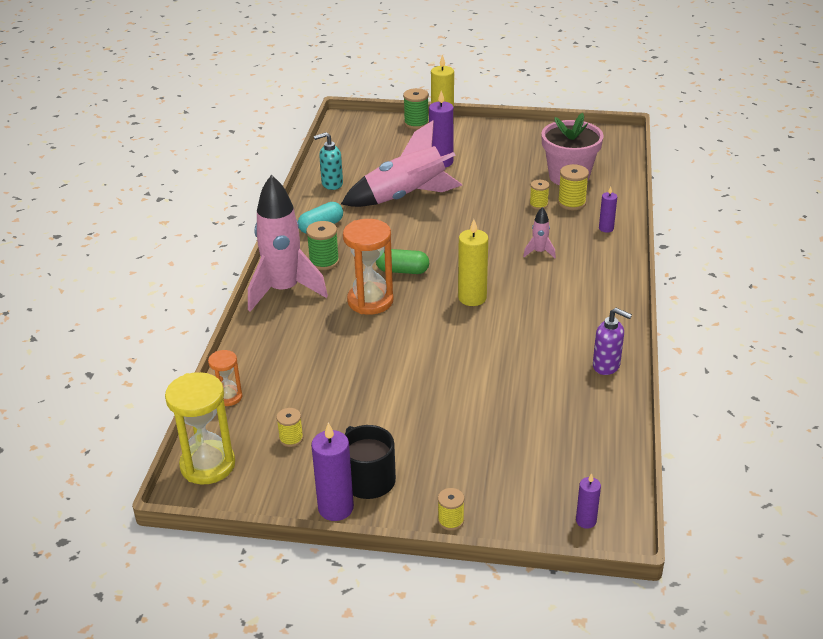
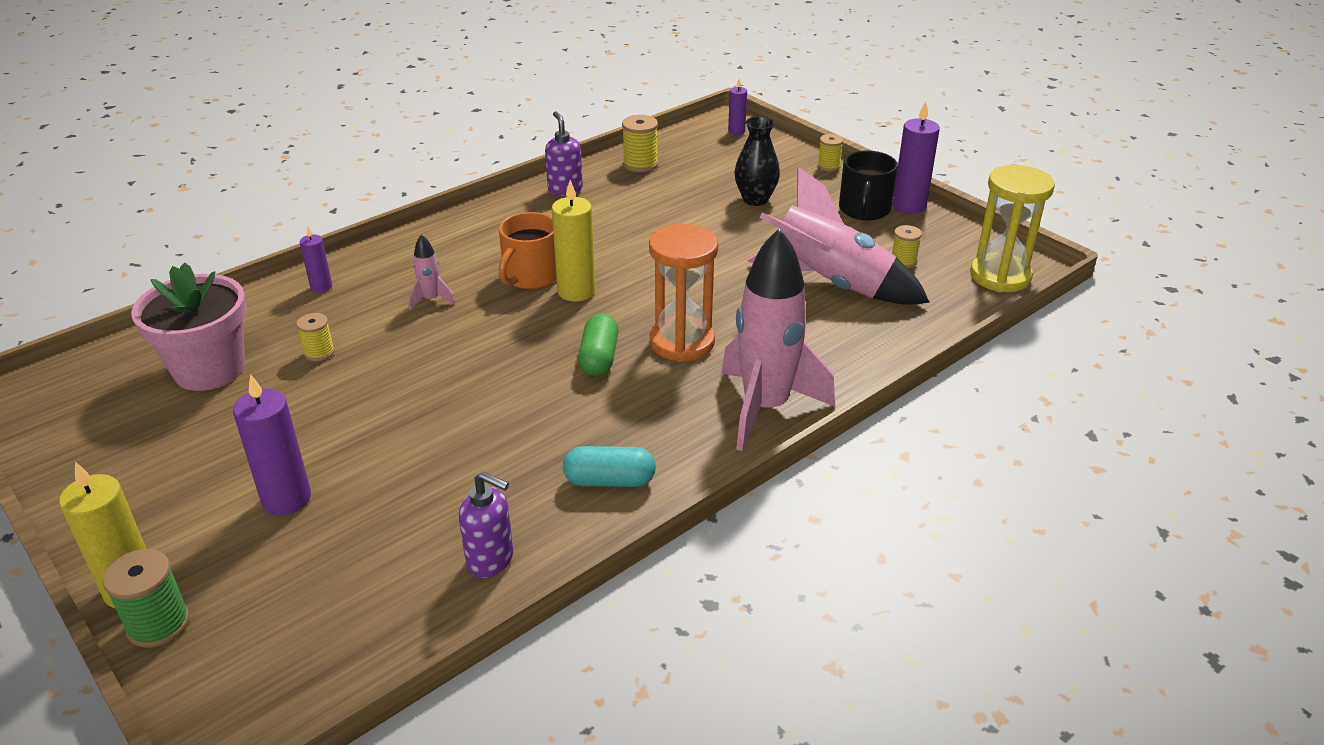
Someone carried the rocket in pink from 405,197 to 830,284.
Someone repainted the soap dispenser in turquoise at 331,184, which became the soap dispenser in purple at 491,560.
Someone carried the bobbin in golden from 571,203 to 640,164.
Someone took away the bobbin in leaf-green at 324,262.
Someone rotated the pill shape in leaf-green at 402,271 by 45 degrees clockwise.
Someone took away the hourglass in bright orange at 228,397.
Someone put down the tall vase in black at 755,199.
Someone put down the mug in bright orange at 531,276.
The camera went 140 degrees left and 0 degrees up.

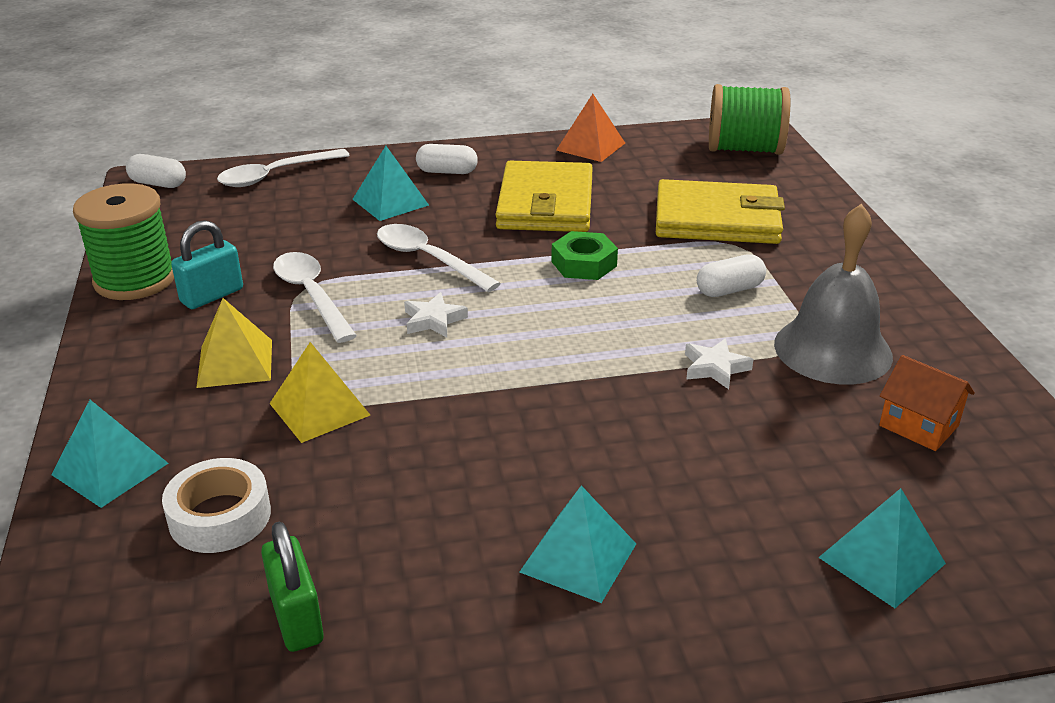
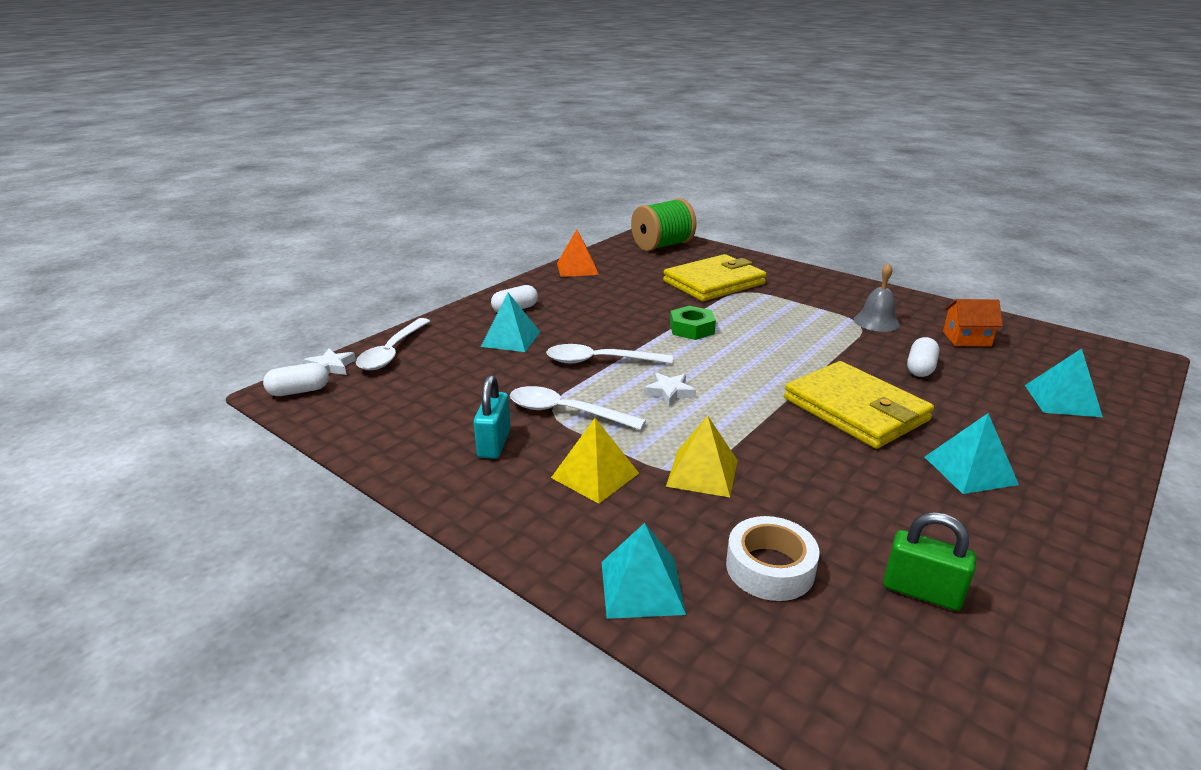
Someone carried the wallet in golden from 545,204 to 855,409.
Someone took away the bobbin in leaf-green at 135,280.
Someone scaled the hand bell in grey at 832,349 by 0.60.
Someone carried the pill shape in white from 729,290 to 920,368.
Someone carried the star in white from 715,368 to 330,367.
The camera went 40 degrees left and 5 degrees down.

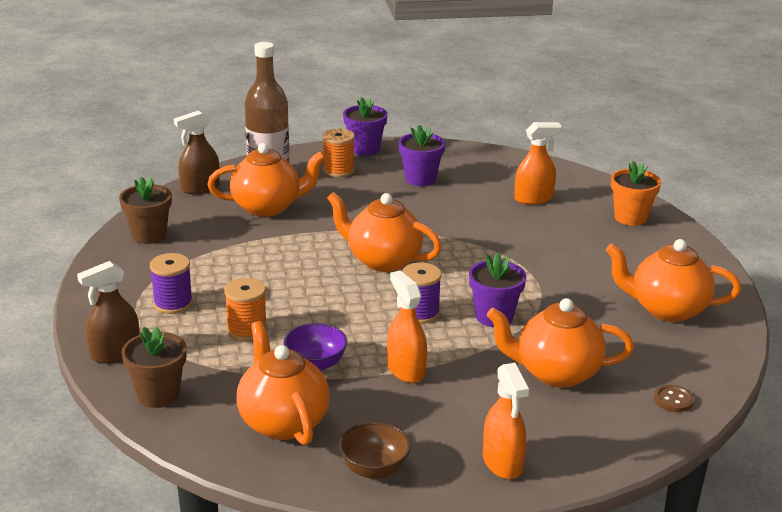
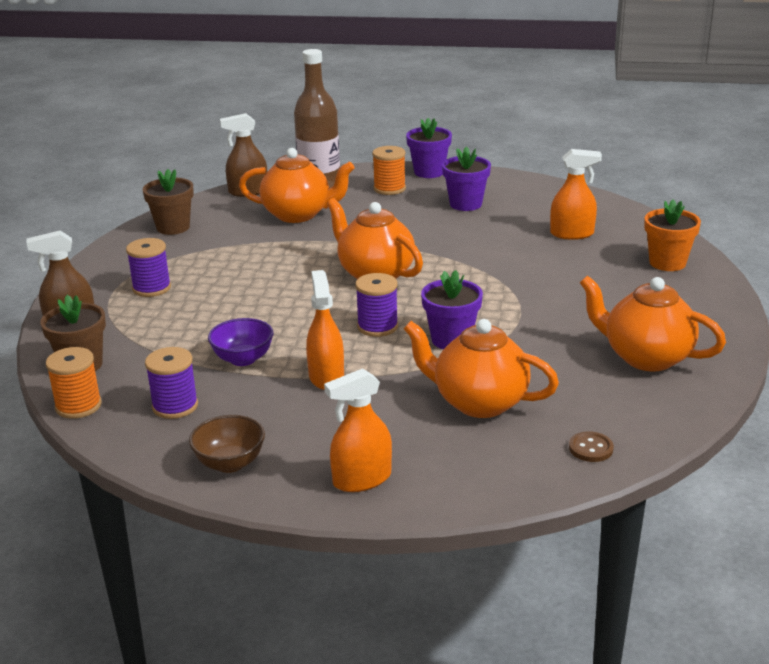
Someone carried the bobbin in bright orange from 247,330 to 78,406.
Someone swapped the tea pot in bright orange at 283,422 for the bobbin in purple at 175,406.
Someone rotated the sprayer in bright orange at 502,462 by 60 degrees clockwise.
The camera went 20 degrees right and 0 degrees up.

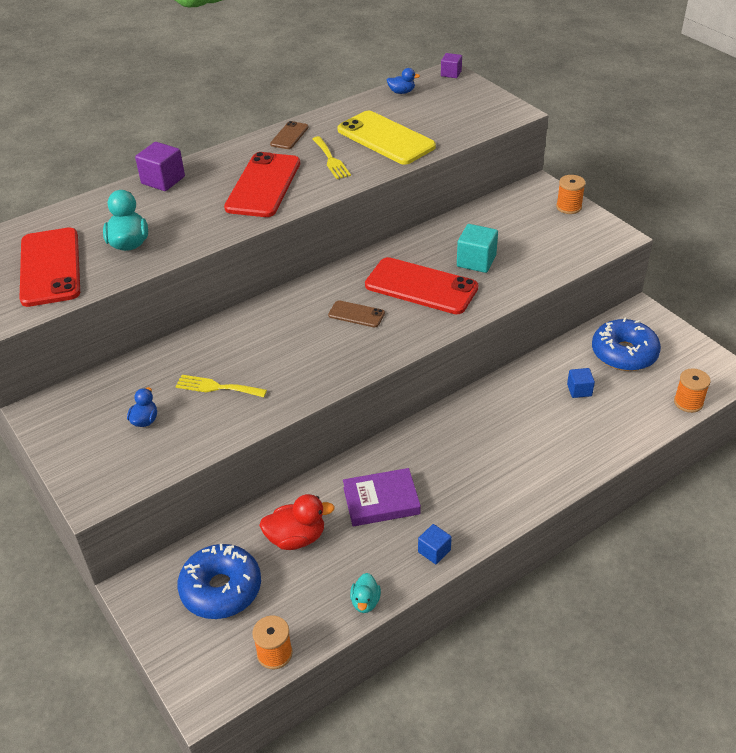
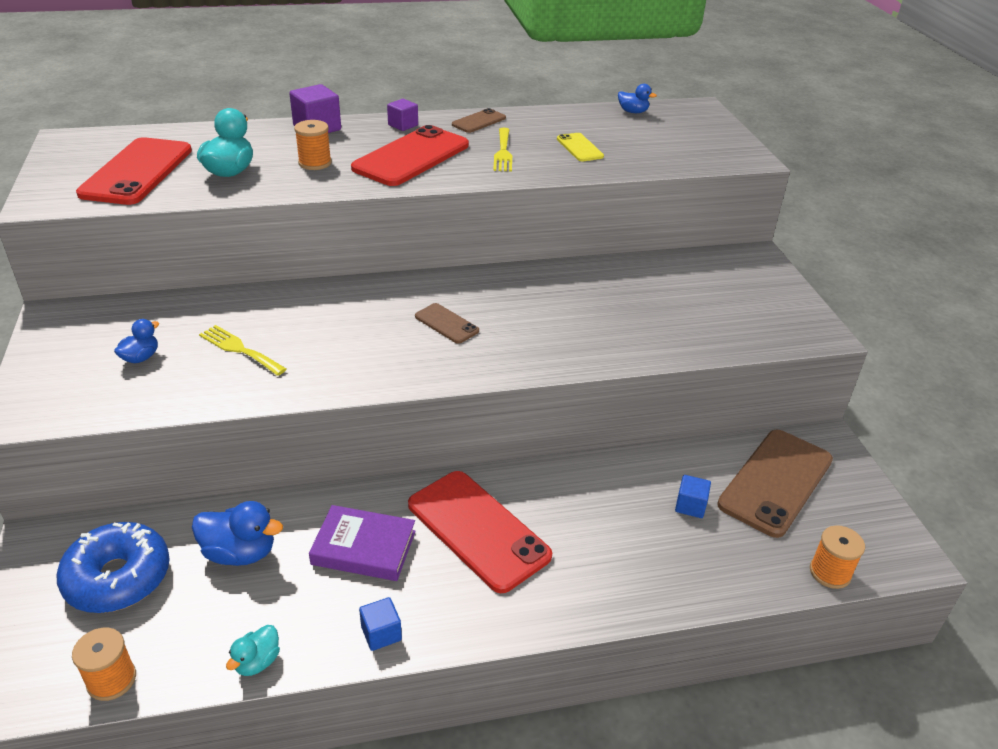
Someone carried the solid cube in purple from 451,73 to 403,125.
Someone scaled the smartphone in golden at 385,138 by 0.49.
Someone carried the bobbin in bright orange from 568,207 to 315,163.
Someone took away the solid cube in turquoise at 476,261.
Someone carried the smartphone in scarlet from 421,286 to 478,530.
Someone swapped the donut in royal blue at 624,353 for the smartphone in dark brown at 776,482.
Someone repainted the rubber duck in scarlet at 296,538, which became the rubber duck in royal blue at 240,553.
The camera went 20 degrees right and 5 degrees down.

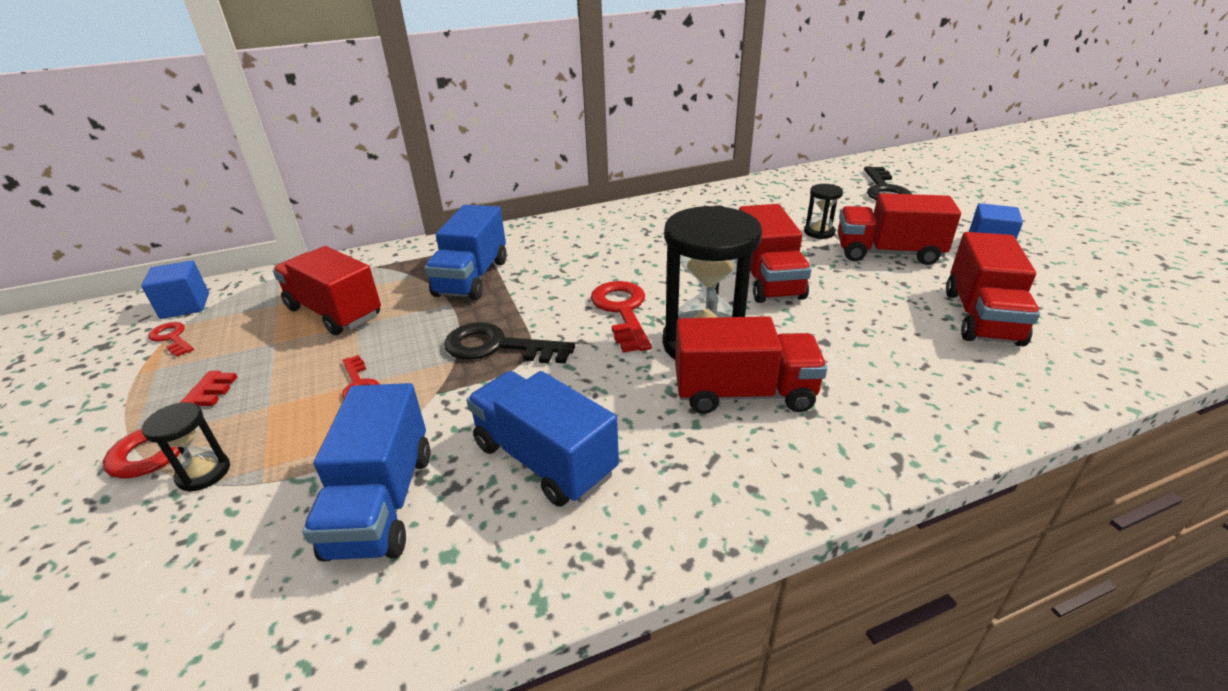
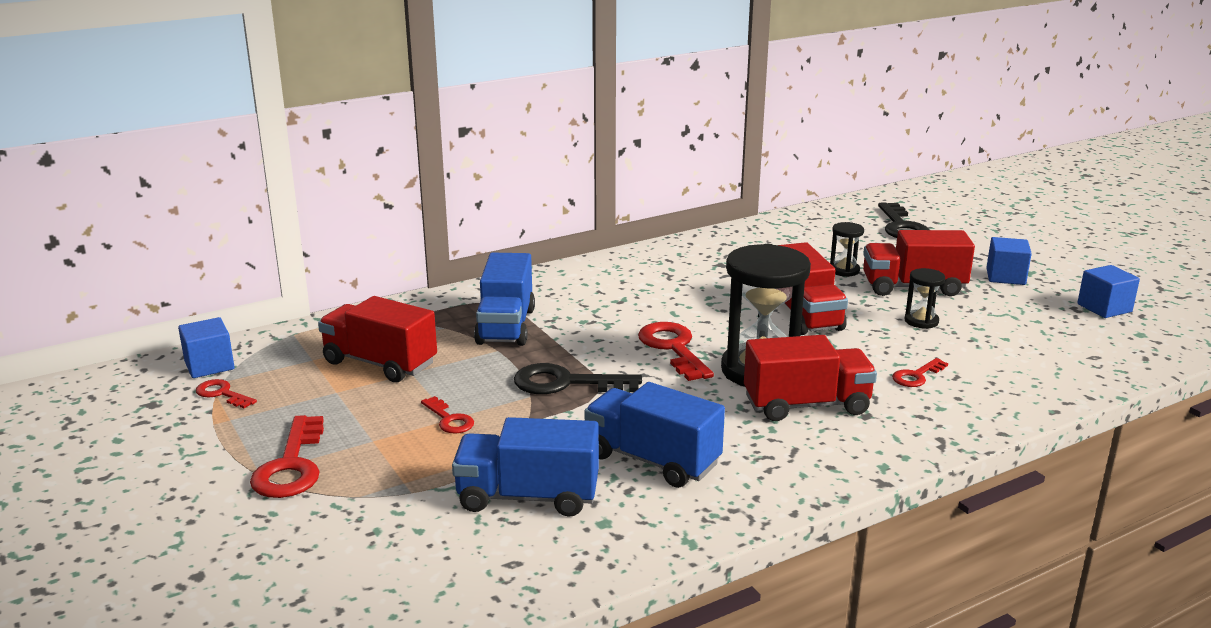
Someone took away the toy truck in scarlet at 981,317.
Someone rotated the toy truck in royal blue at 382,502 by 105 degrees clockwise.
Someone carried the hourglass in black from 203,473 to 921,321.
Someone put down the solid cube in royal blue at 1104,308.
Someone put down the door key in scarlet at 916,376.
The camera went 10 degrees left and 10 degrees down.

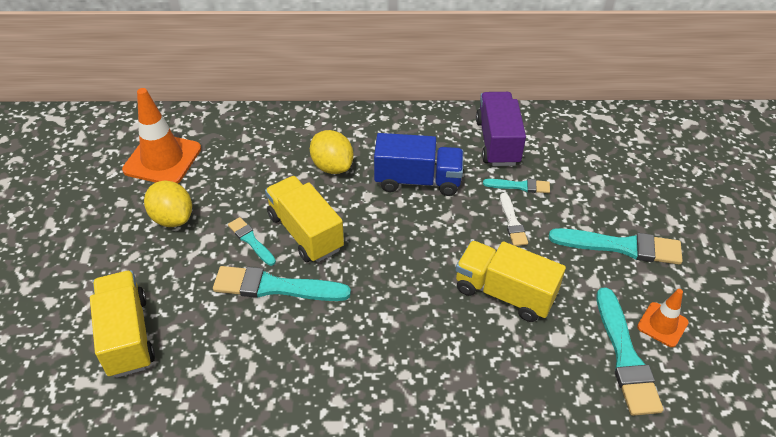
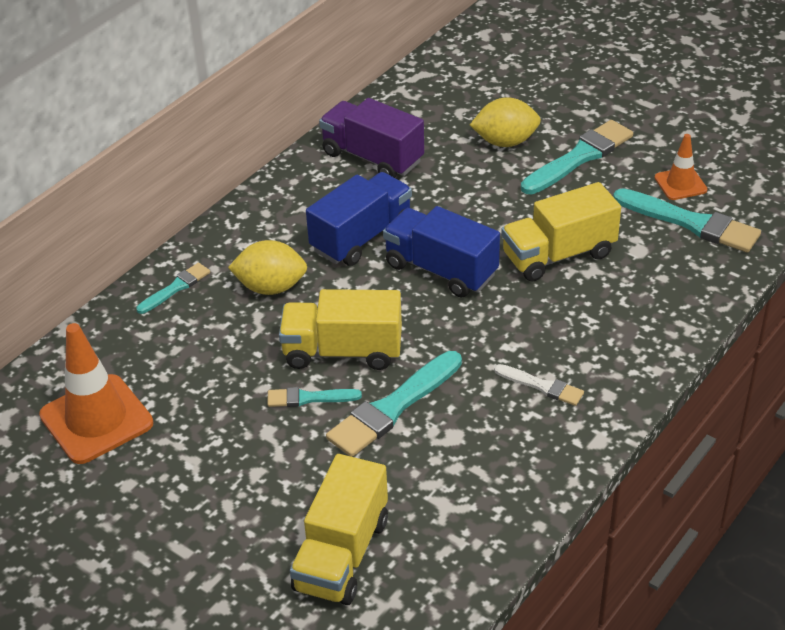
Someone carried the paint brush in turquoise from 519,186 to 175,288.
Someone carried the lemon in golden from 172,218 to 505,142.
Someone carried the paint brush in white from 512,222 to 542,386.
Someone rotated the toy truck in golden at 127,336 by 90 degrees counterclockwise.
Someone put down the toy truck in royal blue at 441,270.
The camera went 50 degrees left and 5 degrees down.

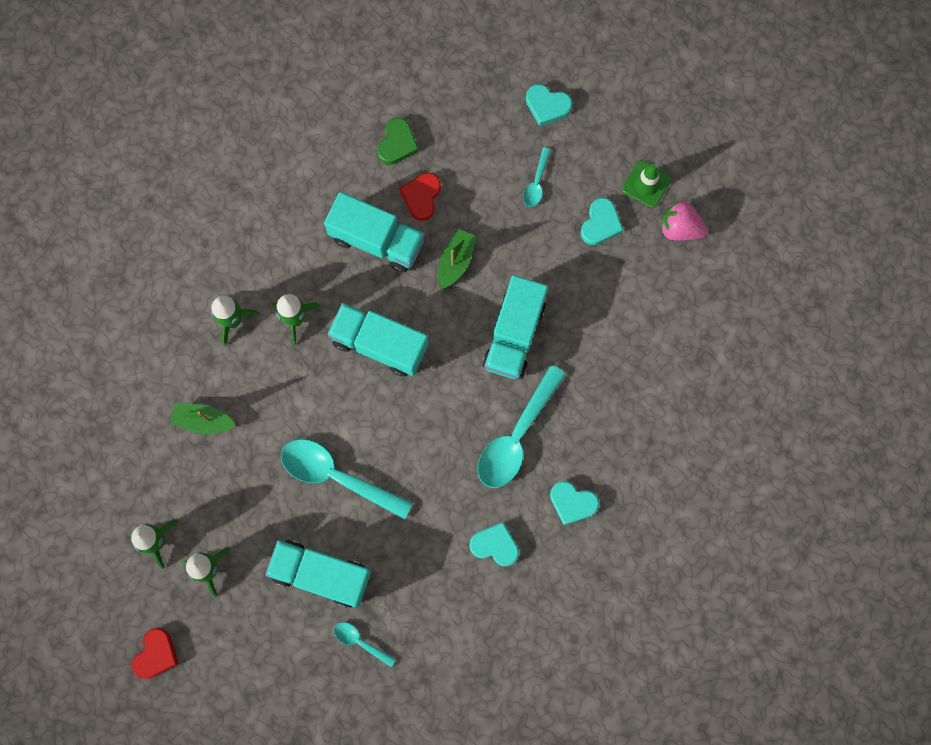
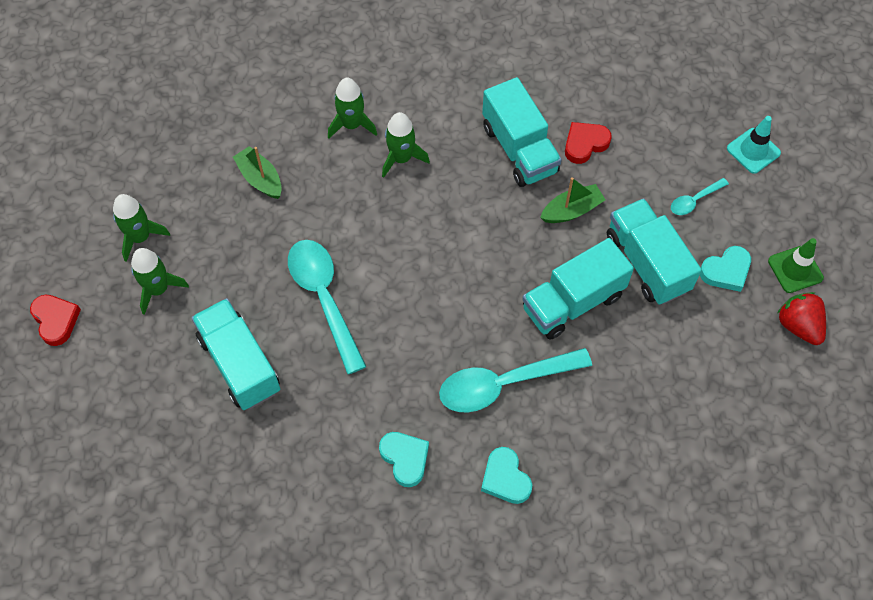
Someone swapped the love heart in turquoise at 547,106 for the traffic cone in turquoise at 753,151.
Someone took away the love heart in leaf-green at 397,144.
Someone repainted the strawberry in pink at 679,228, which became the strawberry in scarlet at 798,326.
Someone carried the toy truck in turquoise from 379,344 to 647,263.
Someone took away the teaspoon in turquoise at 360,642.
Someone rotated the love heart in scarlet at 156,654 by 90 degrees counterclockwise.
The camera went 40 degrees right and 15 degrees down.

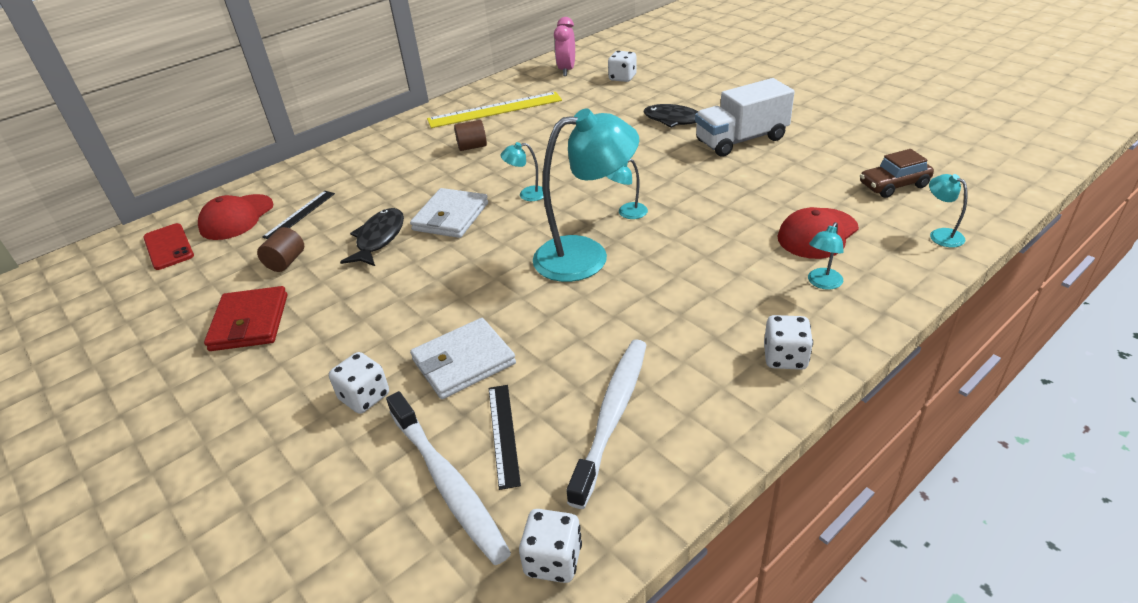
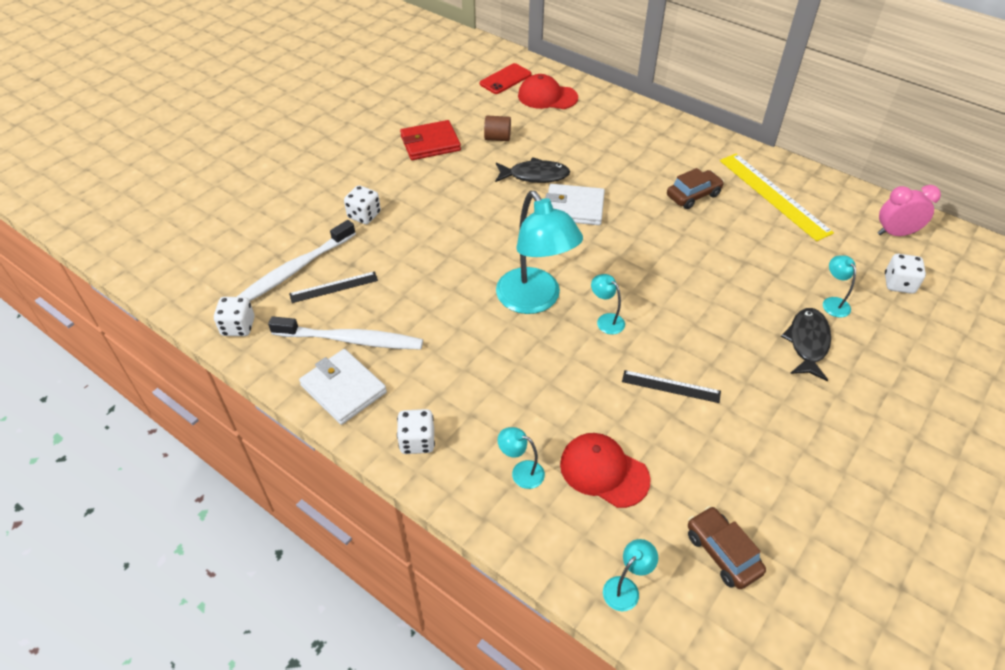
Someone took away the toy truck in white at 741,140.
Someone swapped the cylinder shape in dark brown at 472,147 for the toy car in dark brown at 693,195.
Someone carried the lamp in turquoise from 527,194 to 833,303.
Someone carried the measuring stick in black from 300,215 to 671,386.
Someone carried the wallet in white from 463,362 to 343,389.
The camera went 75 degrees right and 10 degrees up.

